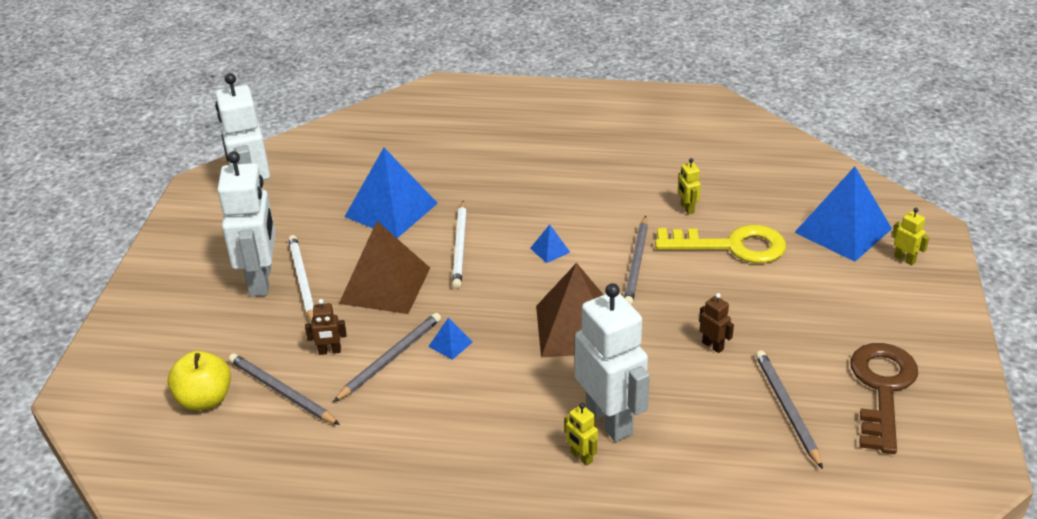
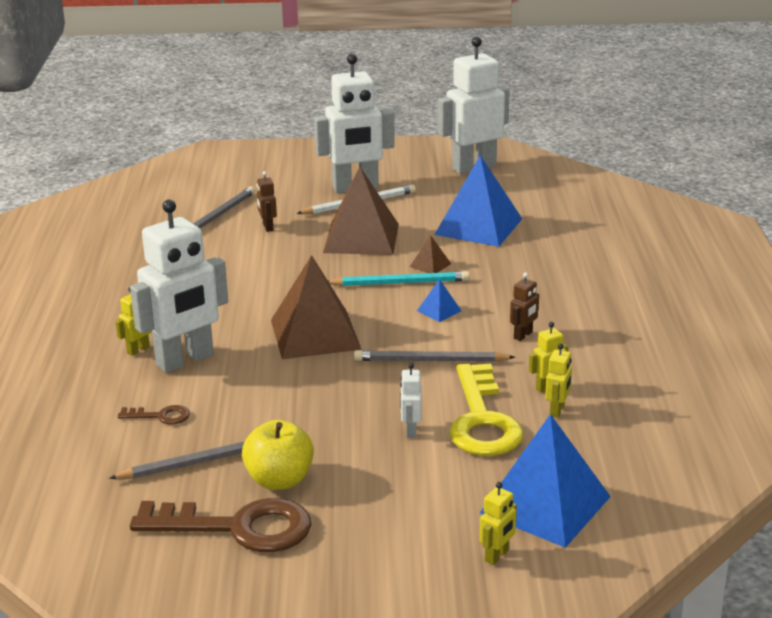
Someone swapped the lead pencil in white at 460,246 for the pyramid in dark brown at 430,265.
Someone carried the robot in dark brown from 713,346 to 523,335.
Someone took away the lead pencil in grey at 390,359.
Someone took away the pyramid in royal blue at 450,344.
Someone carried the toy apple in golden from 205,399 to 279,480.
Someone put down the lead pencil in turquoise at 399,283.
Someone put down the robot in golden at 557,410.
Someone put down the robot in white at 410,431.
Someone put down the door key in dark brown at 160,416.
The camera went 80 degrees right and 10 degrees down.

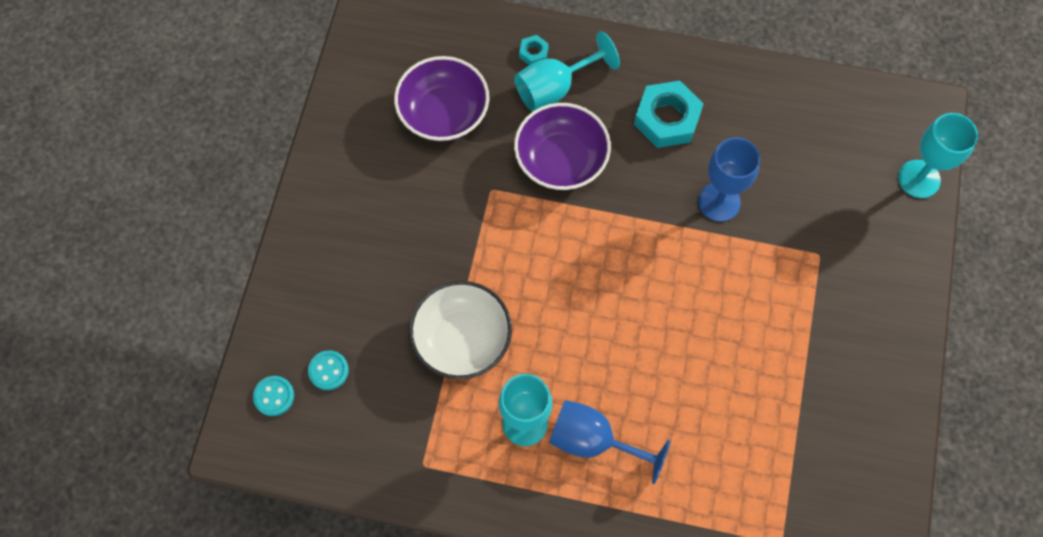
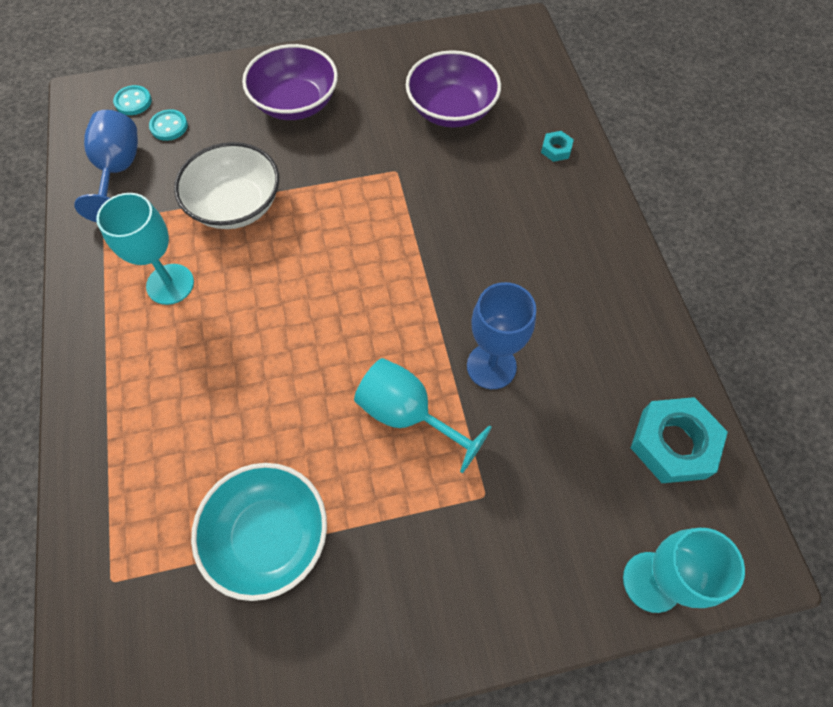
Someone carried the goblet in turquoise from 554,88 to 407,414.
Someone carried the hex nut in turquoise from 667,119 to 673,444.
Someone carried the bowl in purple from 561,160 to 295,103.
Someone carried the goblet in royal blue from 593,441 to 119,171.
Someone put down the bowl in turquoise at 269,536.
The camera went 65 degrees right and 5 degrees down.

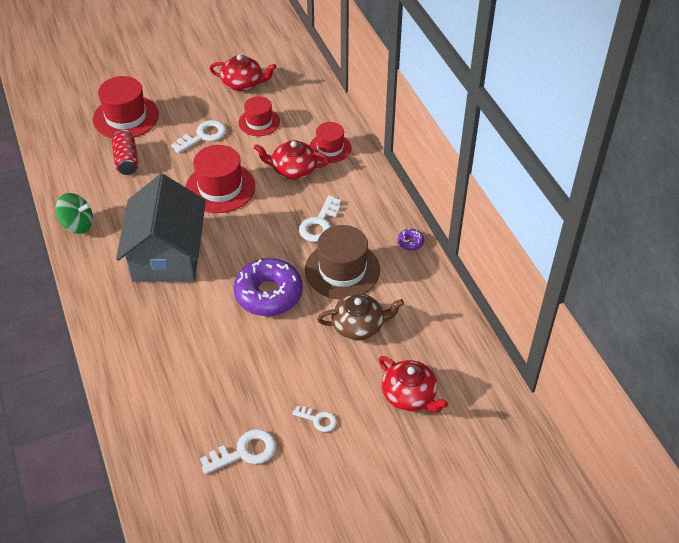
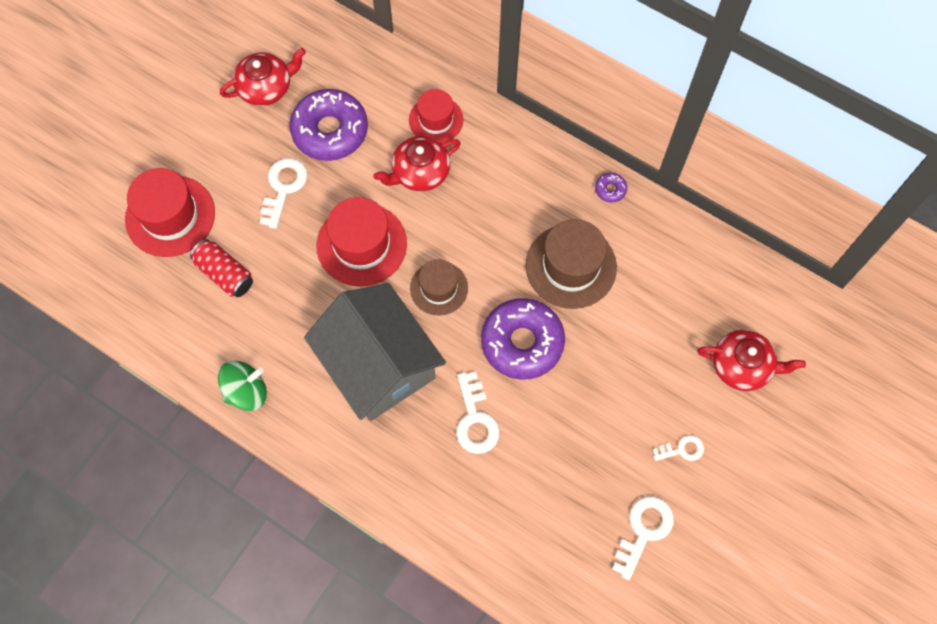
Someone swapped the top hat in scarlet at 259,122 for the donut in purple at 330,131.
Someone carried the door key in white from 320,224 to 475,419.
Someone took away the tea pot in dark brown at 359,326.
Someone put down the top hat in dark brown at 439,288.
The camera went 35 degrees left and 20 degrees up.

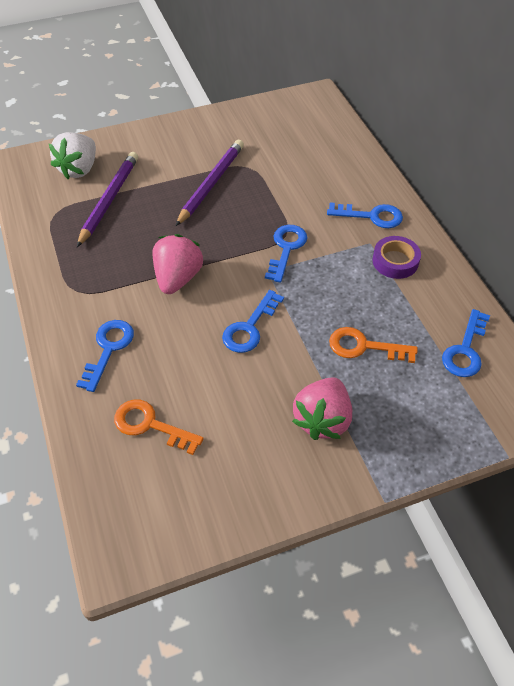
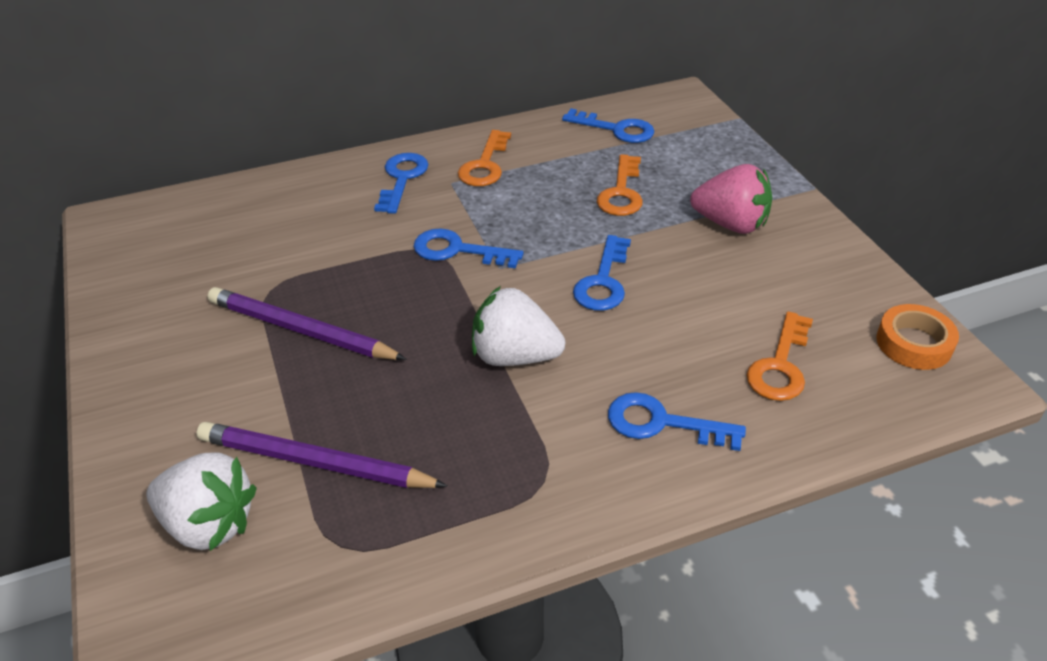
Someone repainted the strawberry in pink at 178,278, which became the strawberry in white at 514,356.
Someone swapped the roll of tape in purple at 395,261 for the door key in bright orange at 485,165.
Someone rotated the door key in royal blue at 250,327 by 75 degrees clockwise.
Someone put down the roll of tape in bright orange at 914,343.
The camera went 90 degrees left and 10 degrees down.

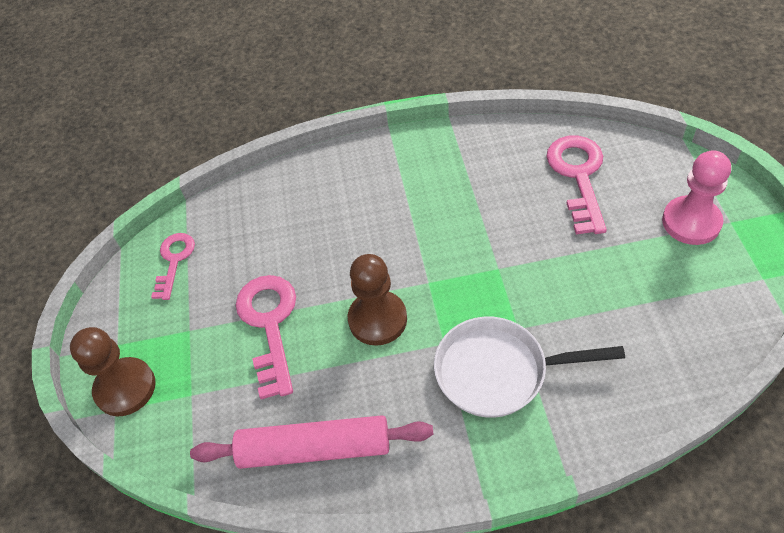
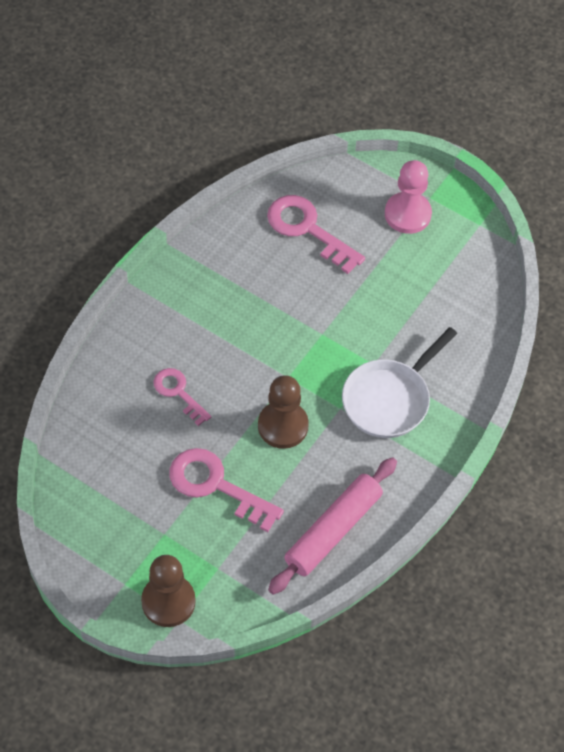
Someone carried the door key in pink from 174,261 to 178,393.
The camera went 55 degrees left and 5 degrees up.

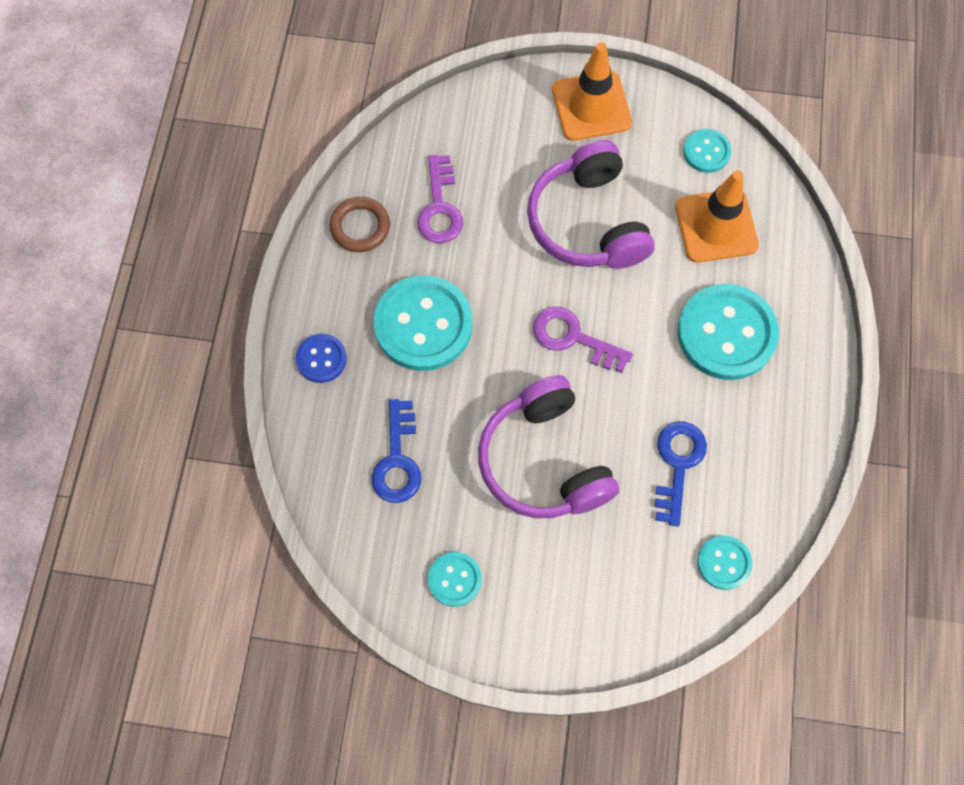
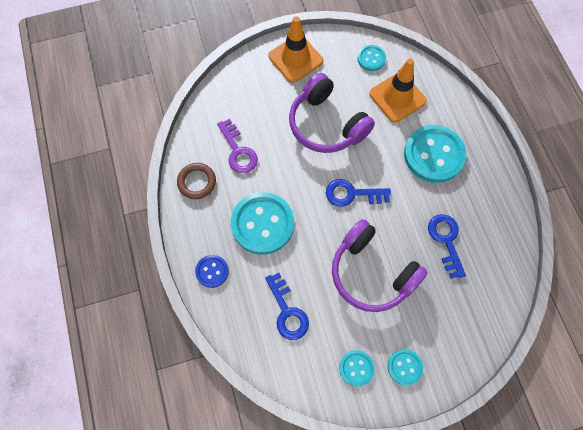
Someone repainted the door key in purple at 573,338, which became the door key in royal blue at 352,194.
Someone carried the sewing button in turquoise from 724,563 to 404,367.
The camera went 25 degrees left and 0 degrees up.

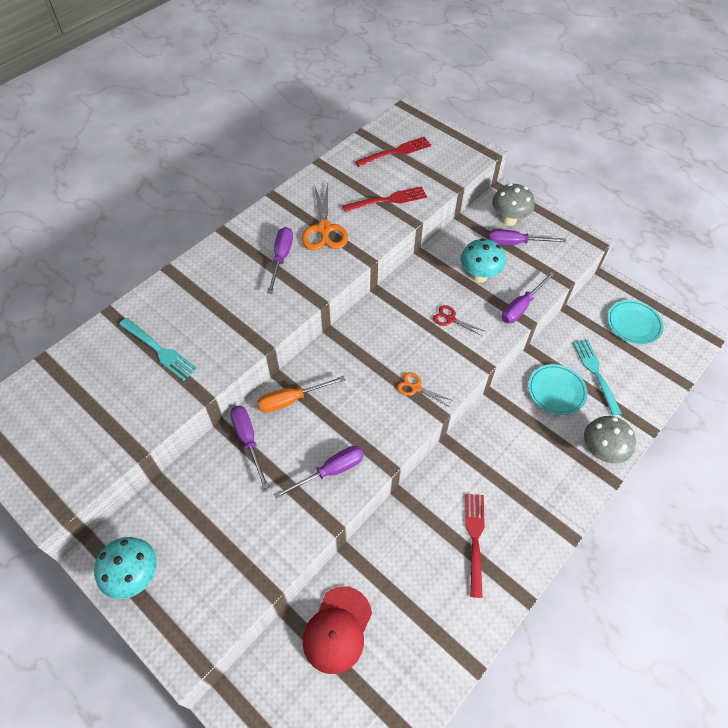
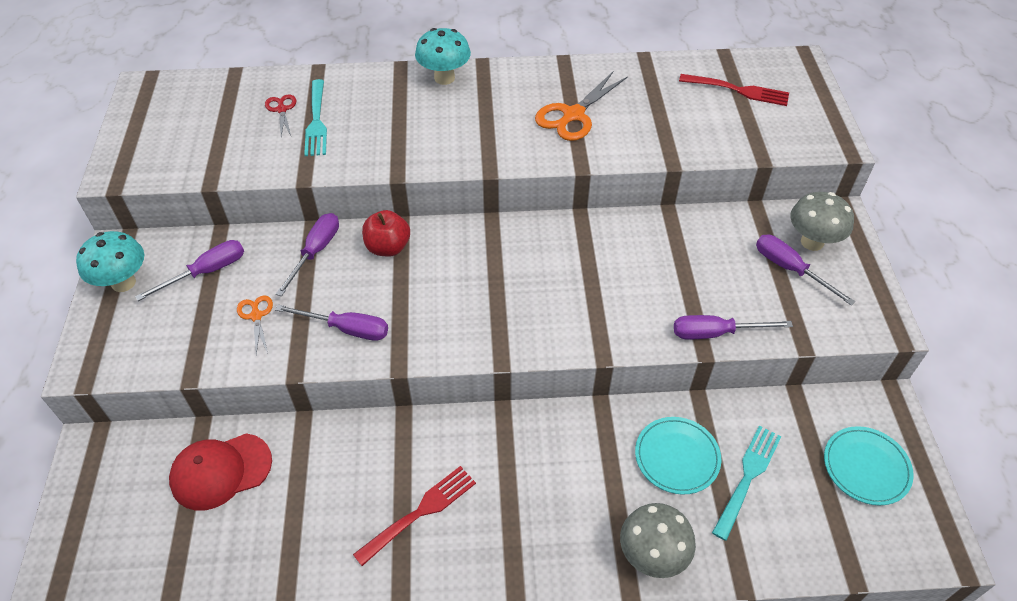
Someone took away the table fork in scarlet at 387,200.
Someone carried the screwdriver in purple from 281,258 to 207,272.
Someone carried the mushroom in turquoise from 479,276 to 444,78.
Someone carried the shears in scarlet from 450,319 to 282,110.
Someone carried the shears in bright orange from 416,388 to 256,316.
Someone swapped the screwdriver in bright orange at 291,400 for the toy apple in scarlet at 388,247.
The camera went 45 degrees right and 5 degrees down.

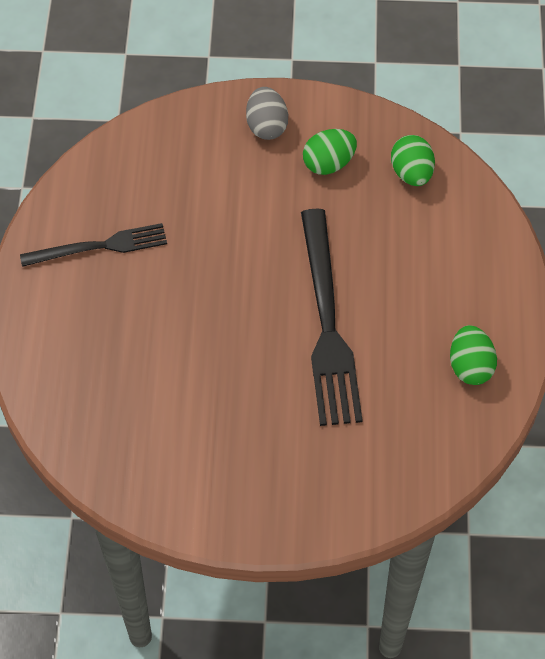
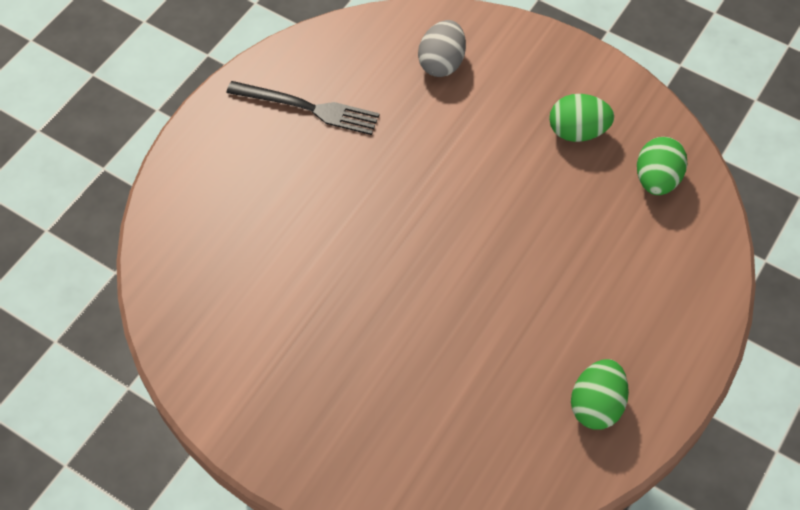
Someone carried the toy egg in grey from 266,126 to 441,63.
Someone took away the table fork in black at 327,324.
The camera went 30 degrees right and 0 degrees up.

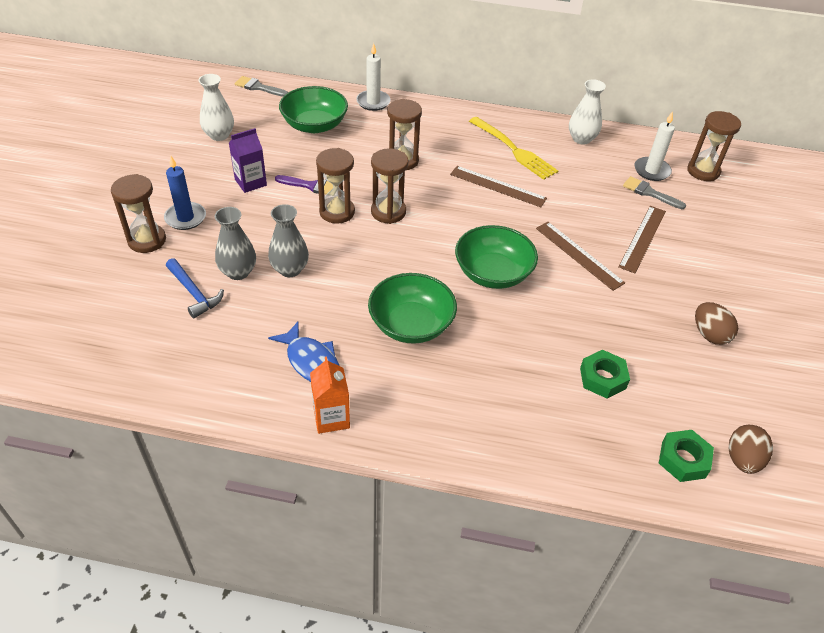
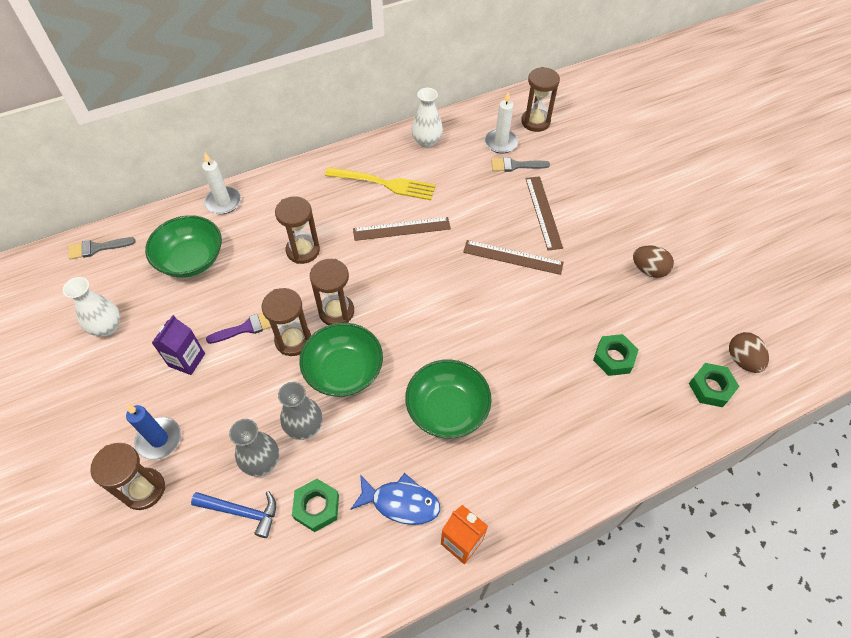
Someone carried the bowl in leaf-green from 493,273 to 344,371.
Someone put down the hex nut in leaf-green at 316,507.
The camera went 35 degrees left and 10 degrees up.

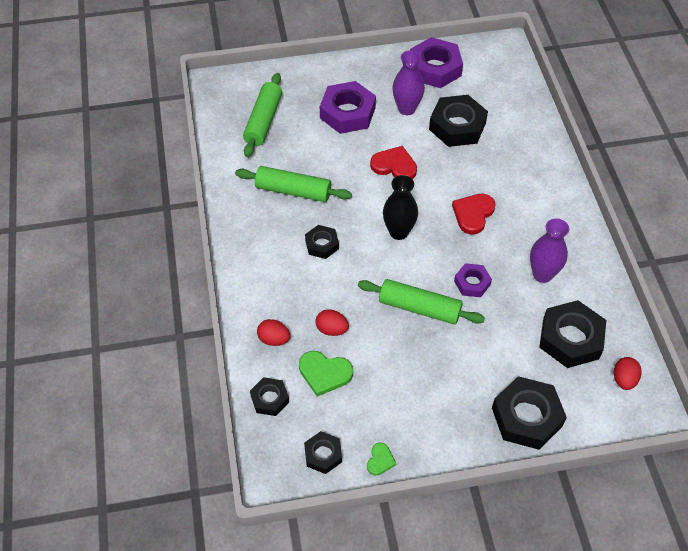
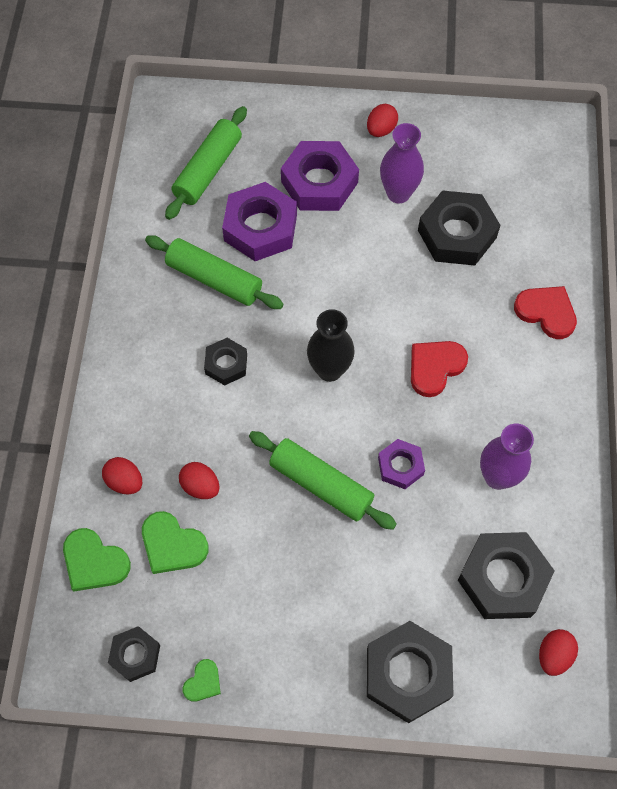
Someone carried the hex nut in purple from 435,68 to 260,227.
Someone carried the love heart in scarlet from 394,165 to 546,312.
Someone swapped the hex nut in black at 269,399 for the love heart in leaf-green at 94,562.
Someone put down the toy egg in scarlet at 381,130.
The camera went 15 degrees right and 10 degrees up.

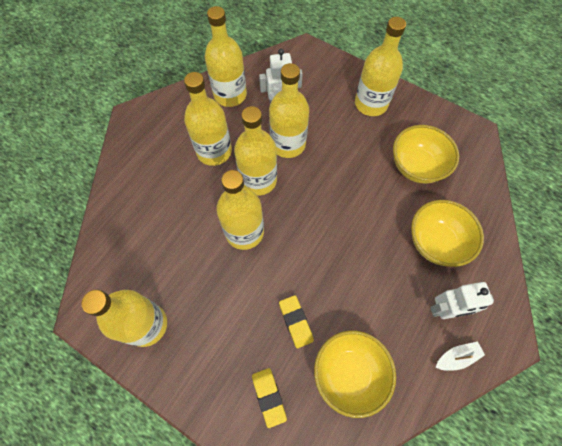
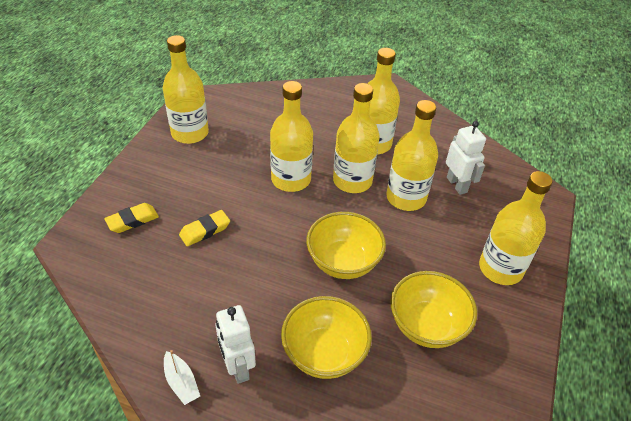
Someone took away the flask in golden at 230,95.
Someone carried the bowl in golden from 349,373 to 343,262.
The camera went 75 degrees right and 20 degrees down.

